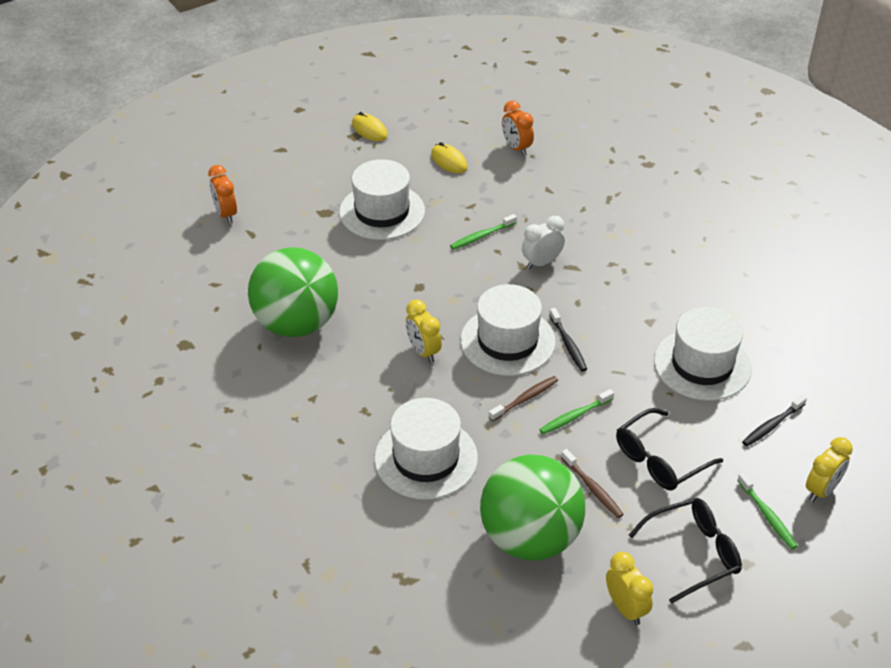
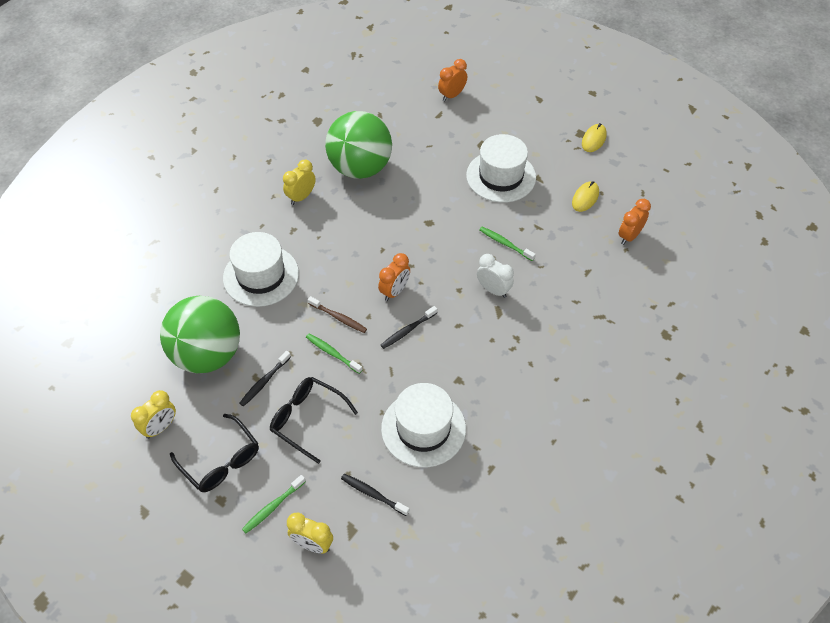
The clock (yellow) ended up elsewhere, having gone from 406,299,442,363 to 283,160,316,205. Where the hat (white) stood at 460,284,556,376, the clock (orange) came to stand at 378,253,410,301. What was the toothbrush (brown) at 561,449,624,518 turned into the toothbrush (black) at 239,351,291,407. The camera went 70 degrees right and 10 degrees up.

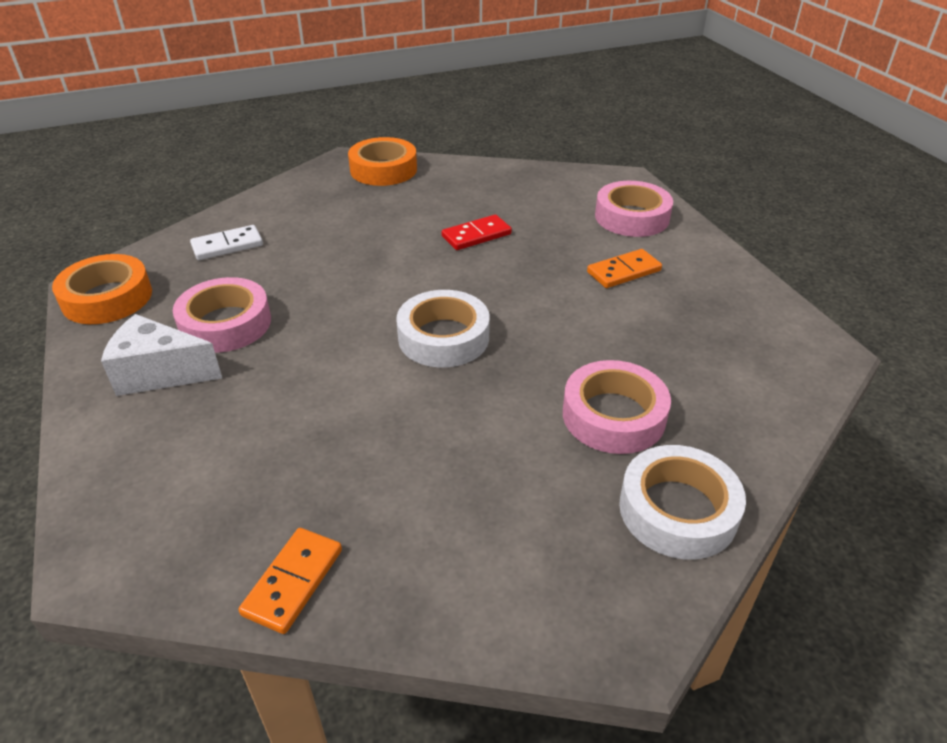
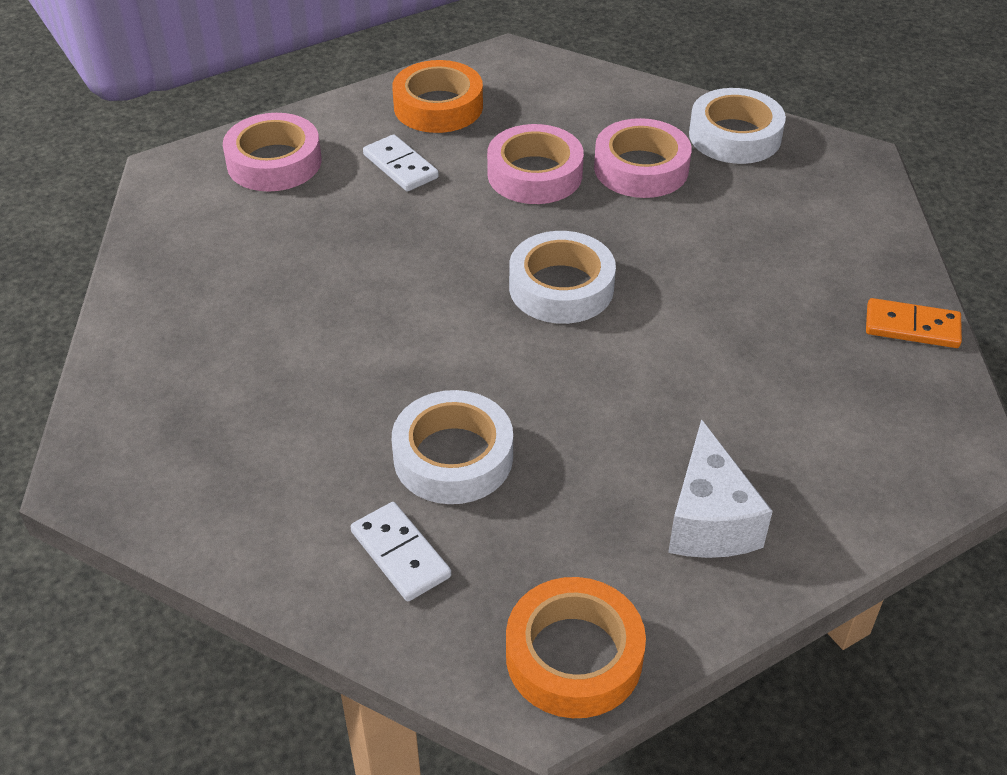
The tape (pink) ended up elsewhere, having gone from 173,277,271,353 to 487,124,584,204. The tape (orange) ended up elsewhere, having gone from 348,137,417,186 to 392,60,483,133. The second view lost the domino (red) at 442,215,512,250. What was the domino (orange) at 587,249,662,288 turned into the domino (white) at 363,134,439,192. The second view gained the tape (white) at 392,390,513,504. The camera went 100 degrees left and 5 degrees up.

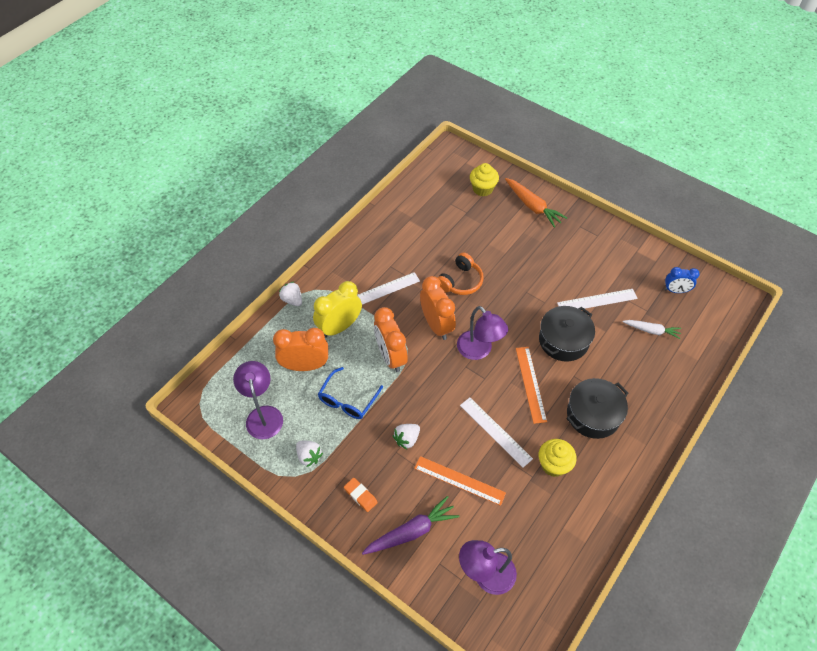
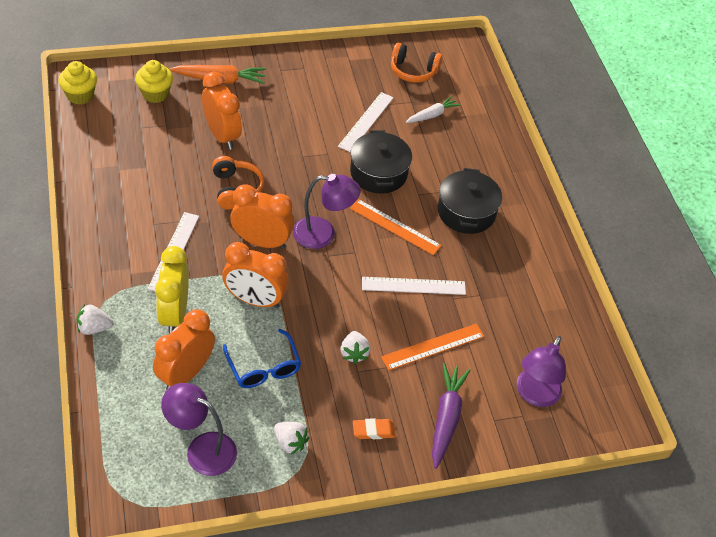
The strawberry (white) at 296,441,323,467 ended up facing another way, 45 degrees clockwise from before. The cupcake (yellow) ended up elsewhere, having gone from 539,439,577,477 to 58,61,97,105. Where the clock (blue) stood at 665,267,700,293, the headphones (orange) came to stand at 391,43,442,83. The second view gained the clock (orange) at 202,72,242,150. The camera went 55 degrees left and 5 degrees down.

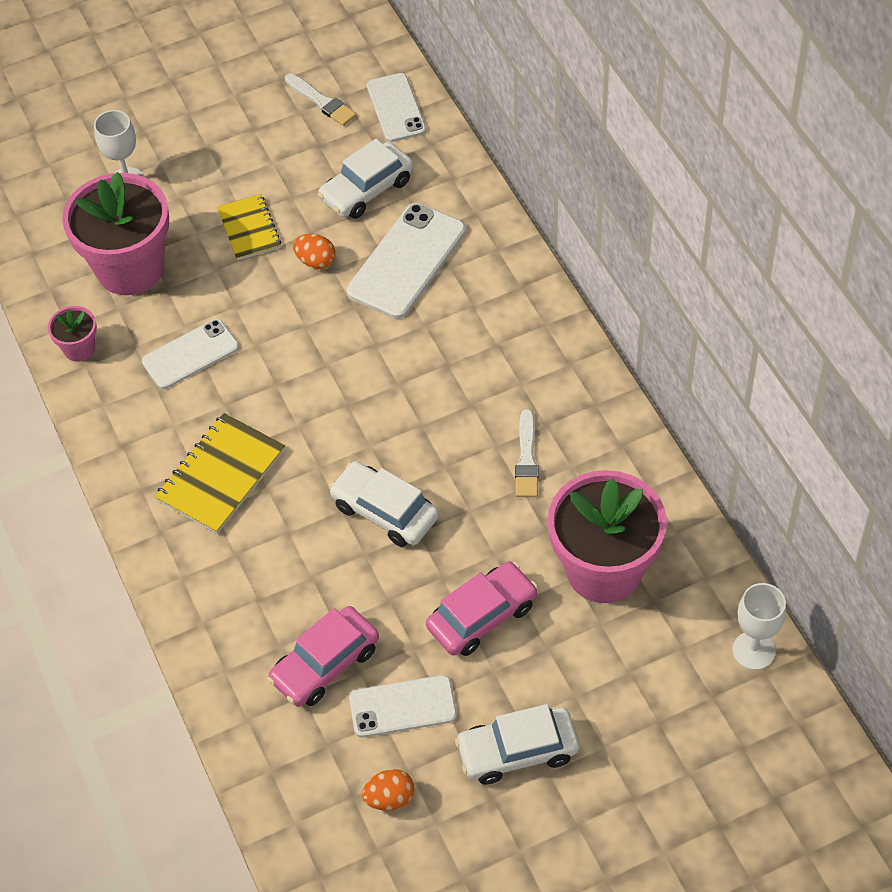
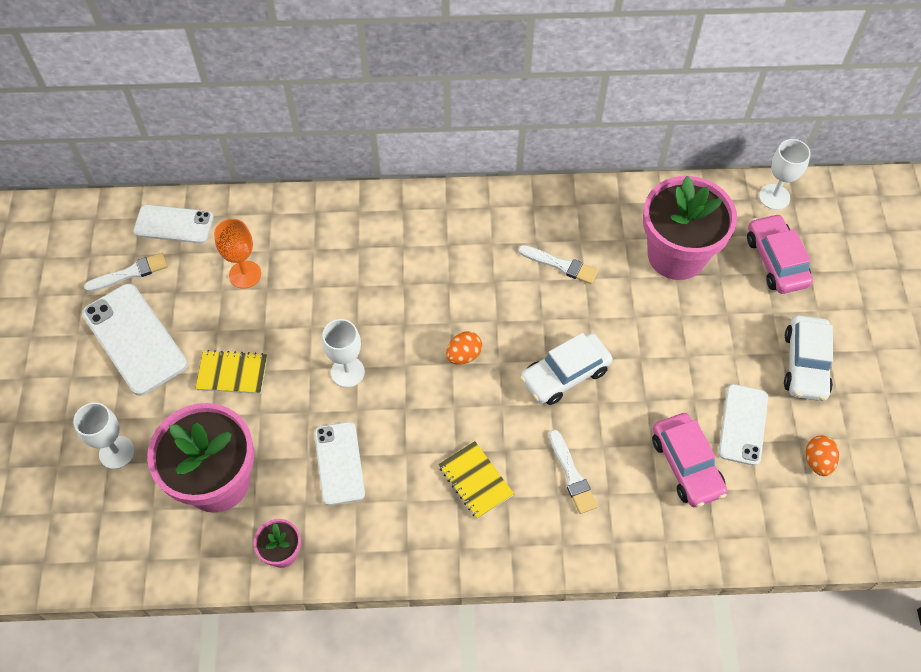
The size of the notebook (yellow) at 155,413,285,534 changed by a factor of 0.66. The egg (orange) ended up elsewhere, having gone from 293,234,335,269 to 446,331,482,365. Where the car (white) stood at 318,139,413,219, the goblet (orange) came to stand at 214,219,261,289. The phone (white) ended up elsewhere, having gone from 347,203,466,319 to 82,284,188,396. The car (pink) ended up elsewhere, having gone from 426,561,538,656 to 747,214,813,294. The second view gained the goblet (white) at 322,319,365,387. The second view gained the brush (white) at 549,429,598,514. The camera went 70 degrees left and 5 degrees up.

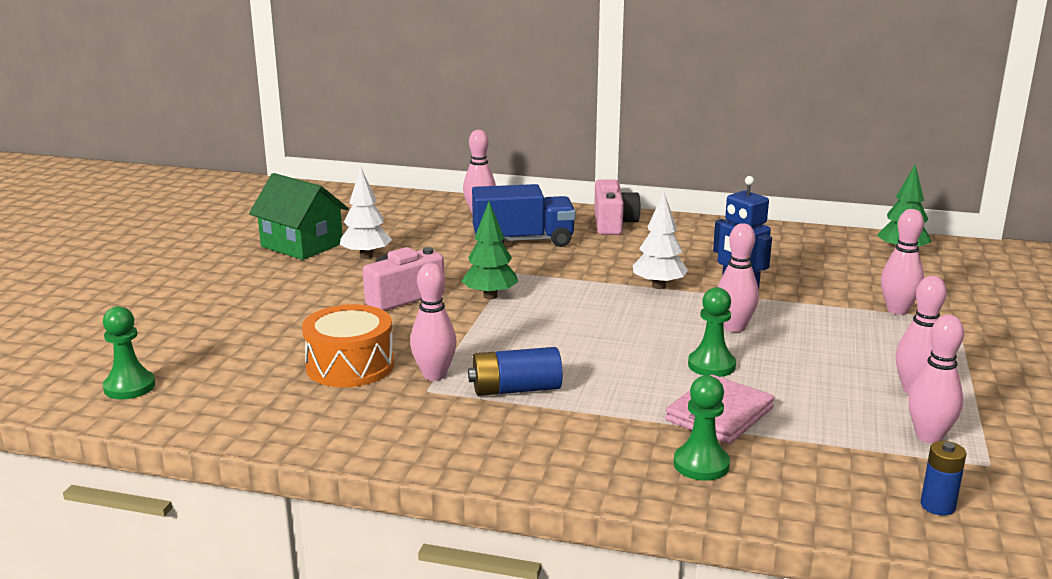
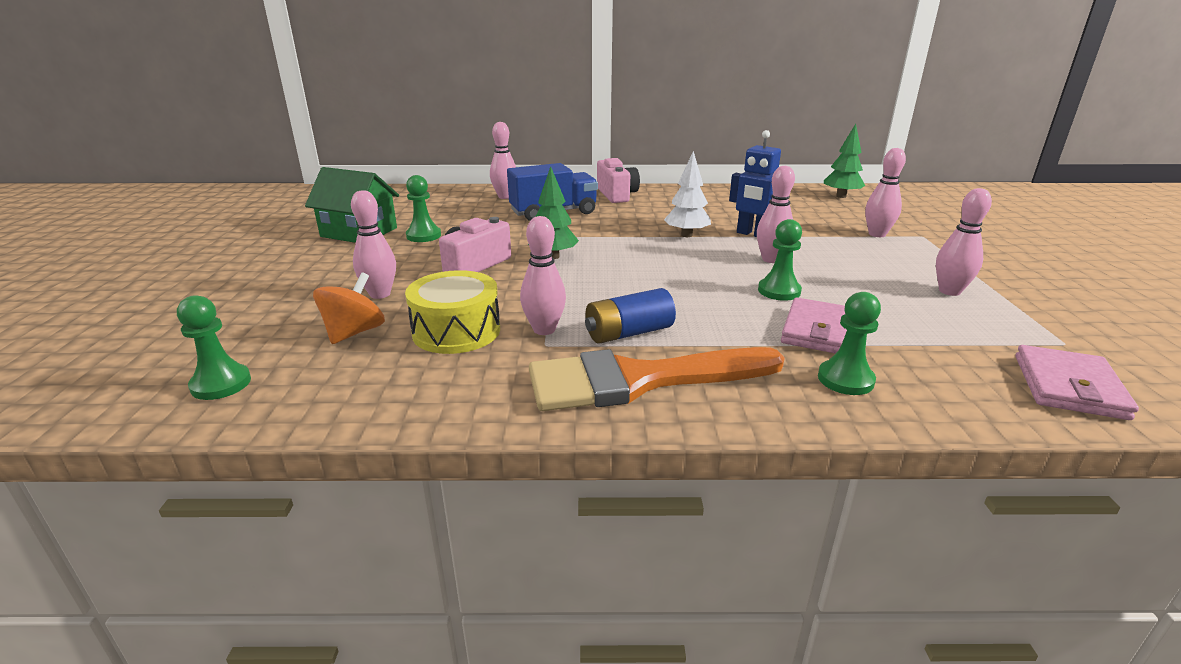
What was the drum (orange) at 302,304,394,387 turned into the drum (yellow) at 405,270,500,354. Where the tree (white) stood at 340,168,392,259, the pawn (green) came to stand at 406,175,441,242. The bowling pin (pink) ended up elsewhere, having gone from 908,315,964,443 to 351,190,396,299. Where the battery (blue) stood at 921,441,966,516, the wallet (pink) came to stand at 1015,345,1139,420. The second view gained the spinning top (orange) at 313,272,385,344. The second view gained the brush (orange) at 529,347,785,411. The camera went 15 degrees left and 5 degrees up.

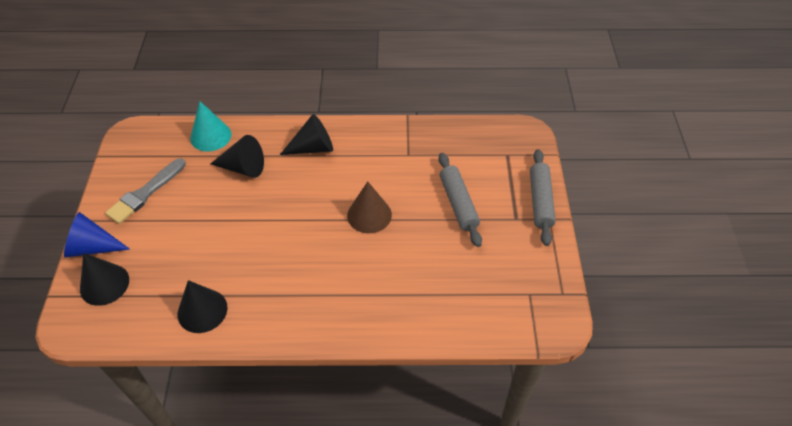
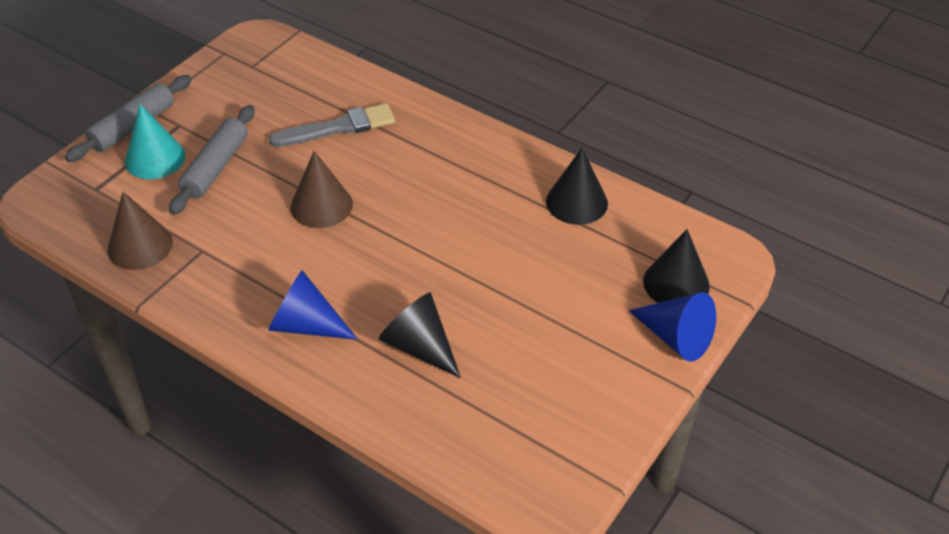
The brush (grey) ended up elsewhere, having gone from 105,158,186,224 to 269,103,395,147. The cone (turquoise) ended up elsewhere, having gone from 190,101,231,152 to 125,104,186,179. What was the cone (black) at 280,114,333,155 turned into the cone (blue) at 268,270,358,340. The second view gained the cone (brown) at 108,191,173,270. The camera went 145 degrees left and 5 degrees down.

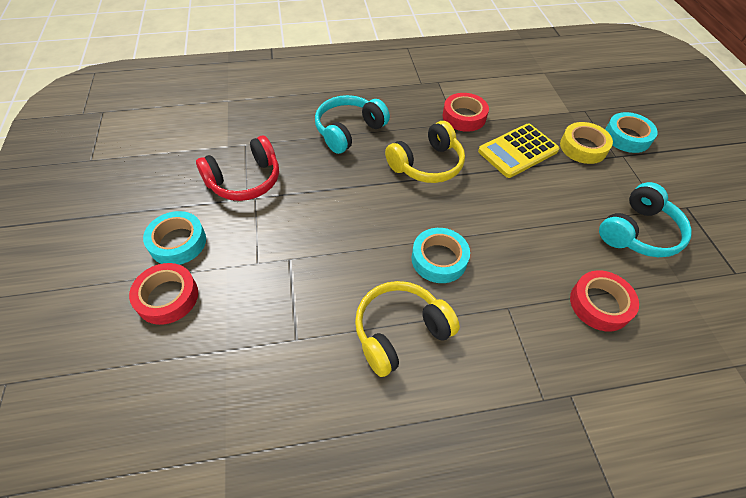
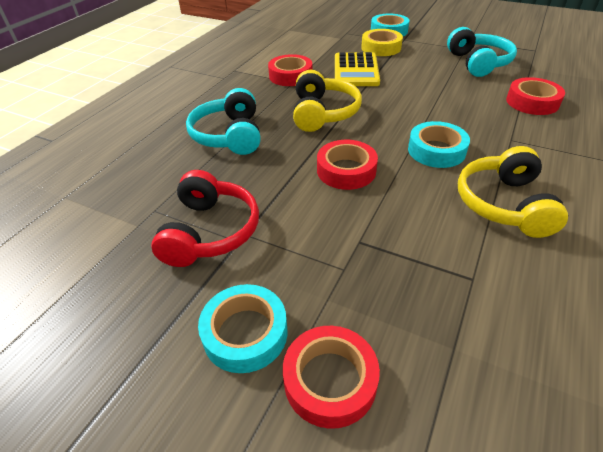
The second view gained the tape (red) at 317,140,378,190. The camera went 50 degrees left and 10 degrees down.

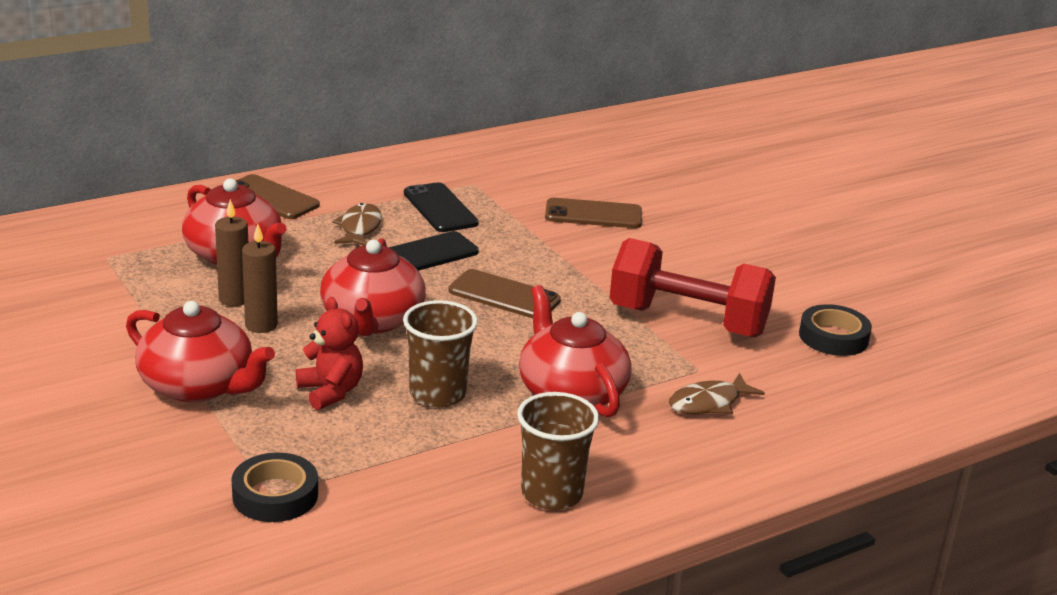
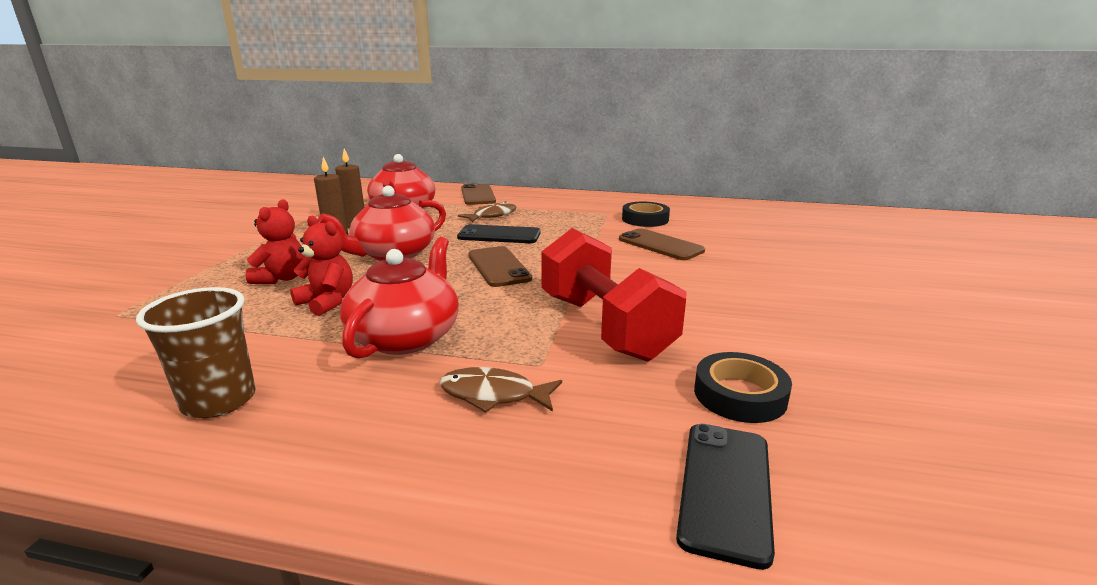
The second view lost the teapot (red) at 126,301,275,402. The tape (black) ended up elsewhere, having gone from 232,453,318,522 to 622,202,670,227. Where the cup (brown) stood at 403,300,478,408, the teddy bear (red) came to stand at 290,216,353,316. The phone (black) ended up elsewhere, having gone from 404,182,478,232 to 676,424,775,570. The camera went 45 degrees right and 5 degrees down.

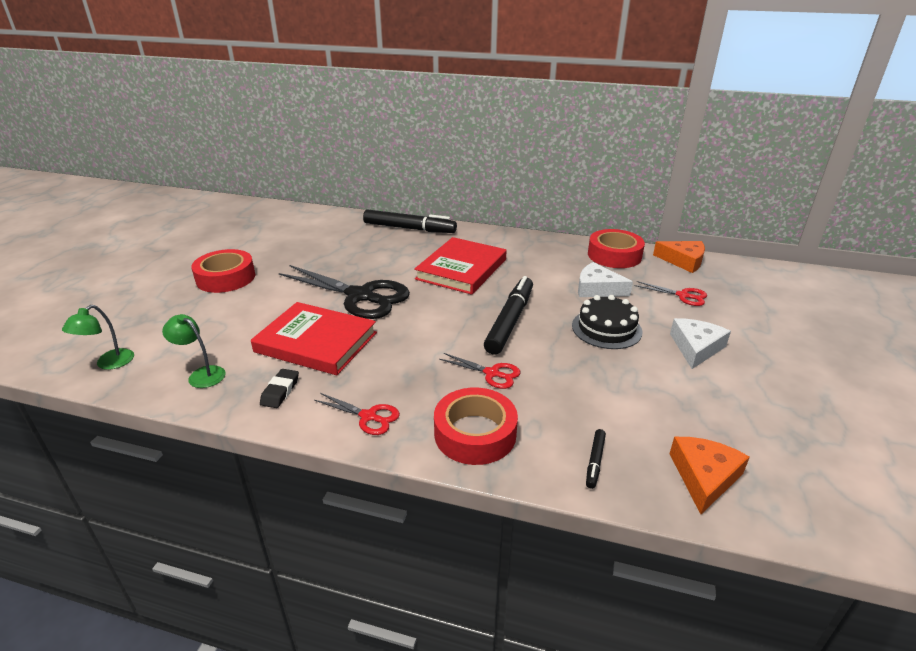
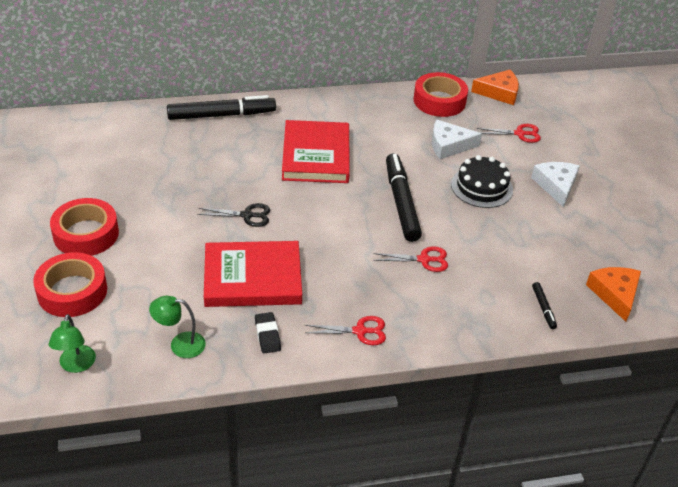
The size of the scissors (black) at 279,265,410,319 changed by a factor of 0.47. The tape (red) ended up elsewhere, having gone from 434,388,518,465 to 33,252,107,317. The camera went 30 degrees left and 10 degrees up.

